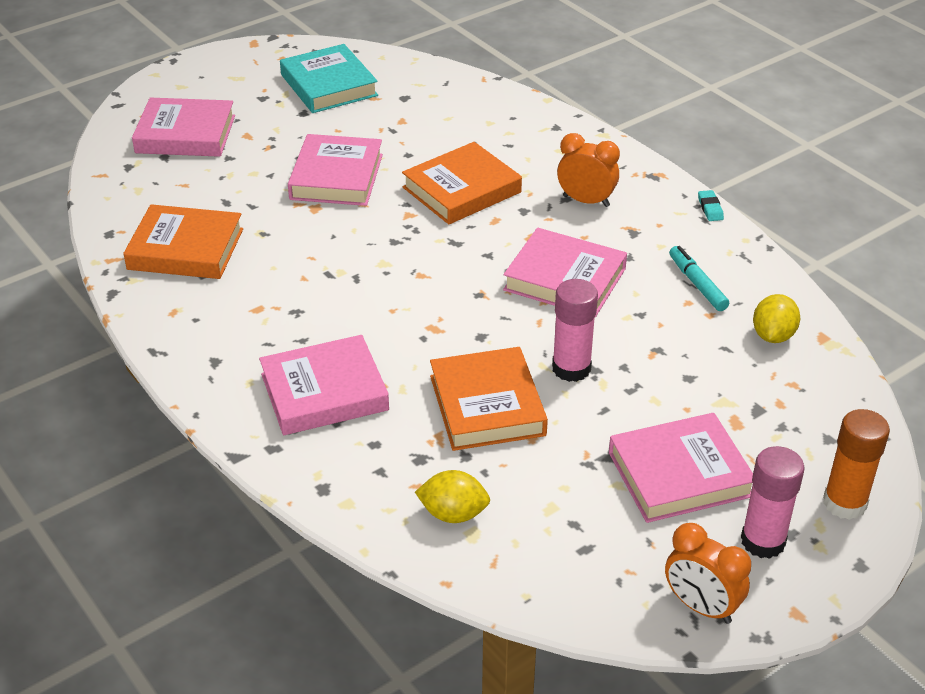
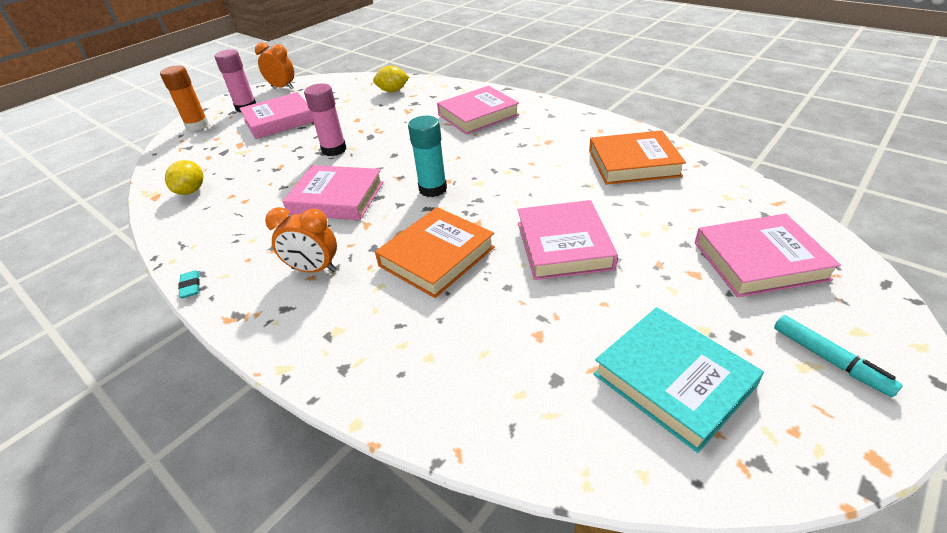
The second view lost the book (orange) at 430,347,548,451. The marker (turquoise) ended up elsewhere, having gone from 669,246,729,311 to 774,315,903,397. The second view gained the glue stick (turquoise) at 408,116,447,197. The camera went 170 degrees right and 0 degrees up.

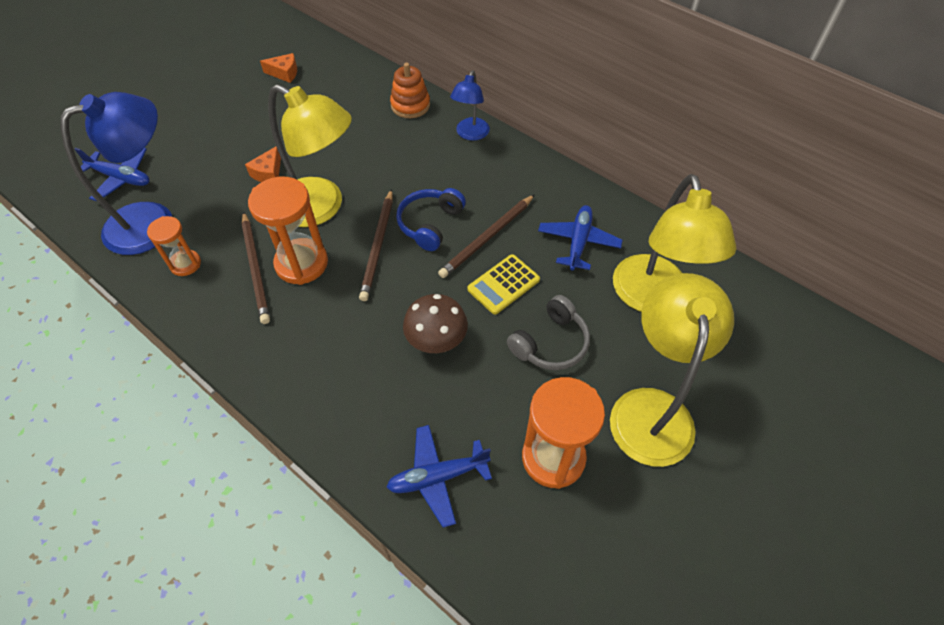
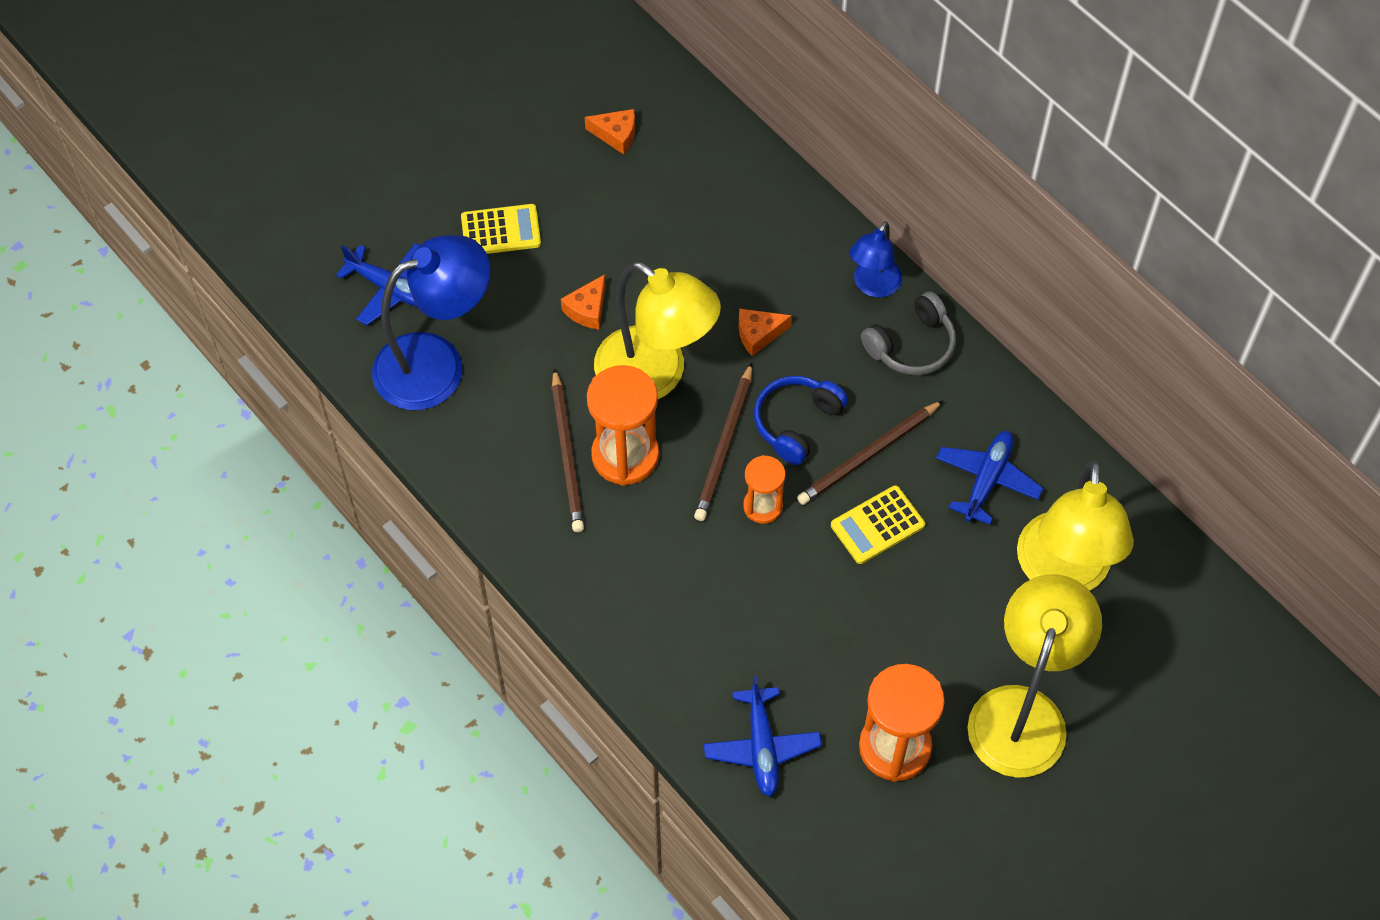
The hourglass (orange) ended up elsewhere, having gone from 147,216,201,276 to 743,455,785,524. The plane (blue) at 387,425,492,528 ended up facing another way, 90 degrees counterclockwise from before. The second view lost the stacking toy (orange) at 390,63,430,118. The second view lost the mushroom (brown) at 403,294,468,353. The headphones (grey) ended up elsewhere, having gone from 507,295,590,370 to 861,292,956,375. The second view gained the calculator (yellow) at 461,204,541,254. The second view gained the cheese (orange) at 738,309,792,356. The camera went 10 degrees right and 5 degrees up.

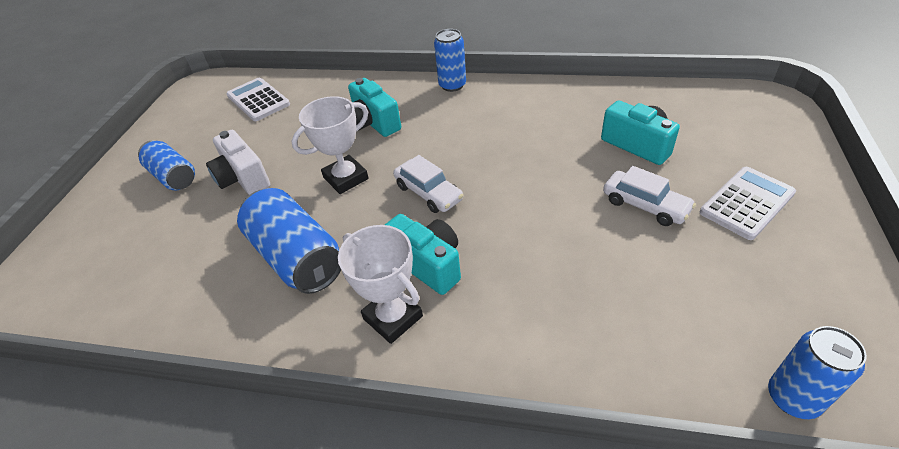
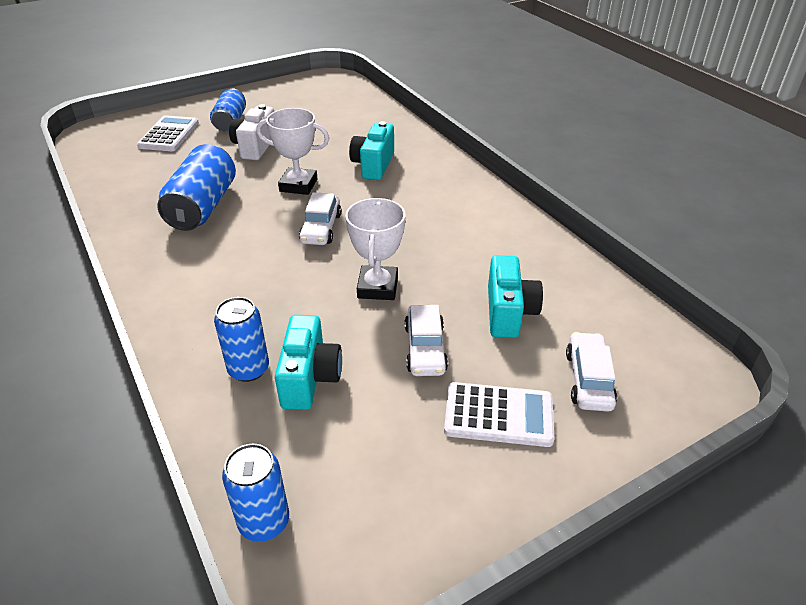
The calculator (white) ended up elsewhere, having gone from 226,78,290,121 to 137,115,199,151. The trophy (white) ended up elsewhere, having gone from 338,225,423,344 to 345,198,406,300. The camera (turquoise) ended up elsewhere, having gone from 385,214,461,295 to 275,315,342,410. The can (blue) ended up elsewhere, having gone from 434,29,466,92 to 214,297,269,382. The second view gained the car (white) at 566,332,617,412. The camera went 45 degrees right and 5 degrees down.

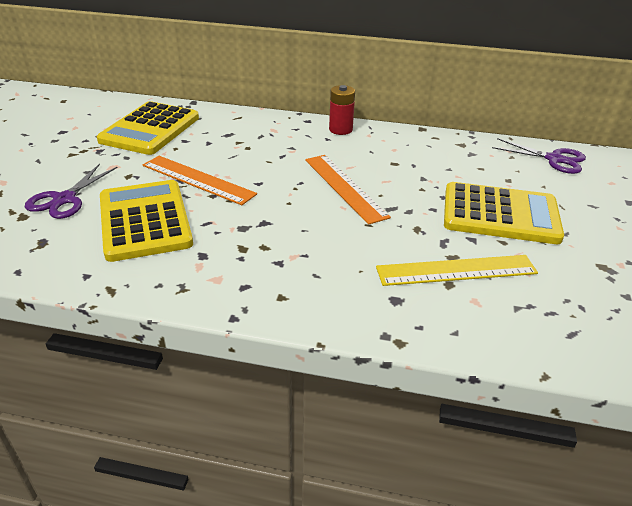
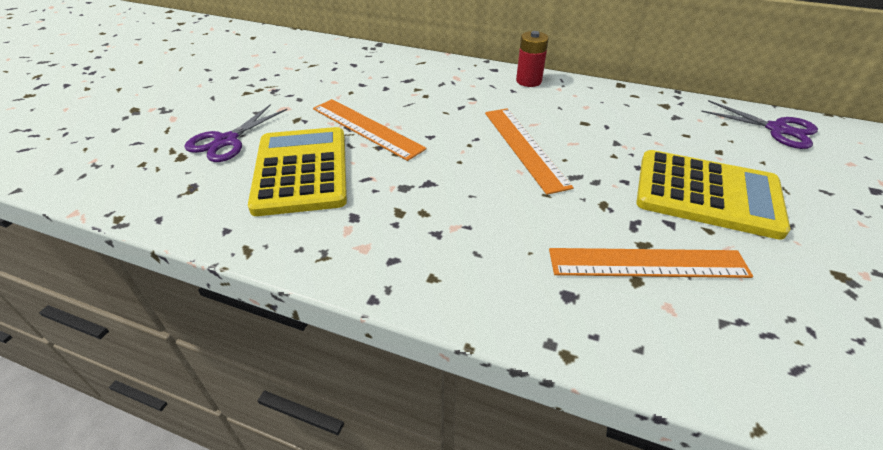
The second view lost the calculator (yellow) at 97,101,199,155. What was the ruler (yellow) at 376,255,538,286 turned into the ruler (orange) at 549,248,753,278. The camera went 10 degrees right and 5 degrees up.

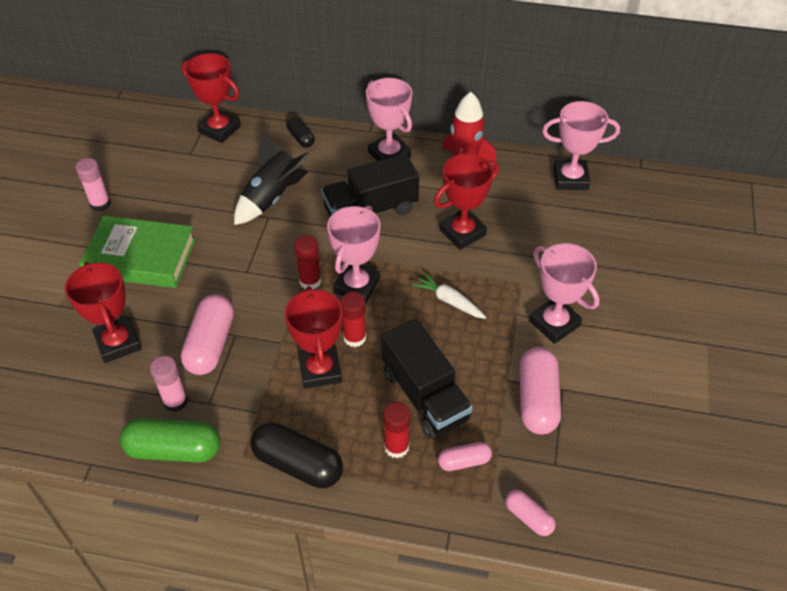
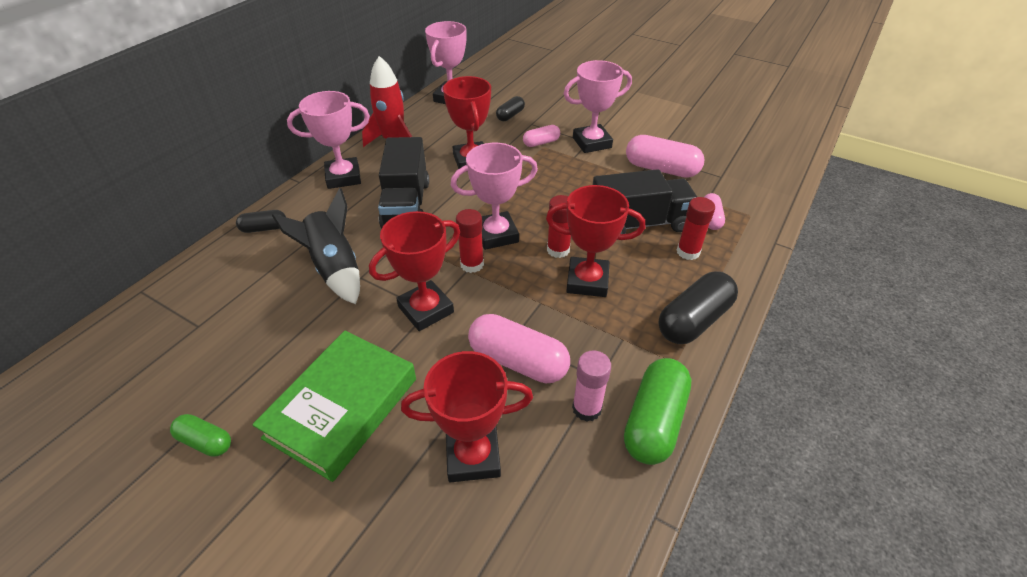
Where the glue stick (pink) stood at 75,158,111,212, the capsule (green) came to stand at 170,414,231,457. The trophy (red) ended up elsewhere, having gone from 181,53,241,143 to 369,211,460,331. The trophy (pink) at 327,205,381,304 ended up facing another way, 60 degrees counterclockwise from before. The second view lost the carrot (white) at 412,272,486,319. The capsule (pink) ended up elsewhere, having gone from 505,490,556,536 to 523,125,560,147. The second view gained the capsule (black) at 496,96,525,121. The camera went 70 degrees left and 5 degrees down.

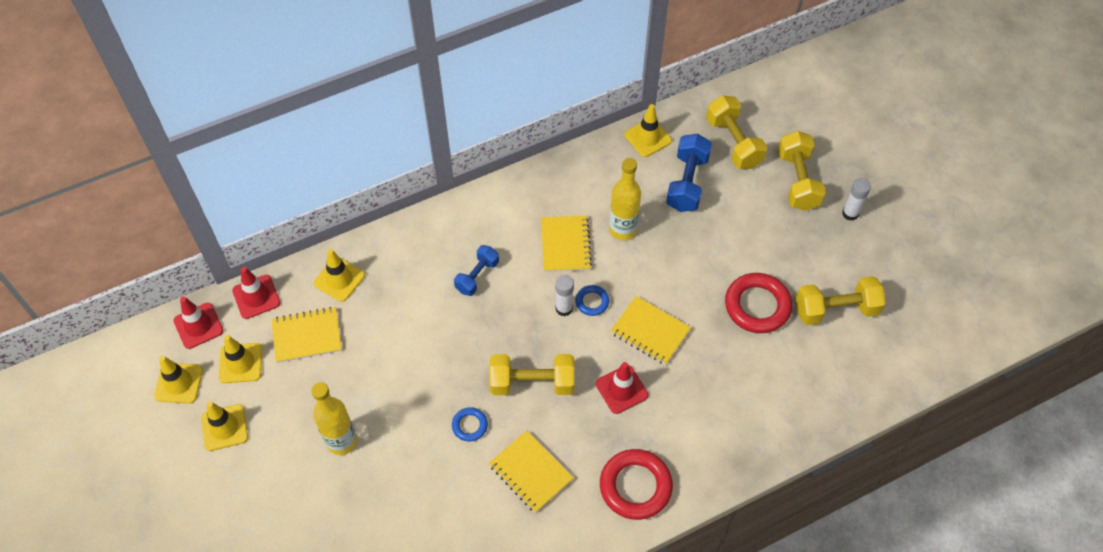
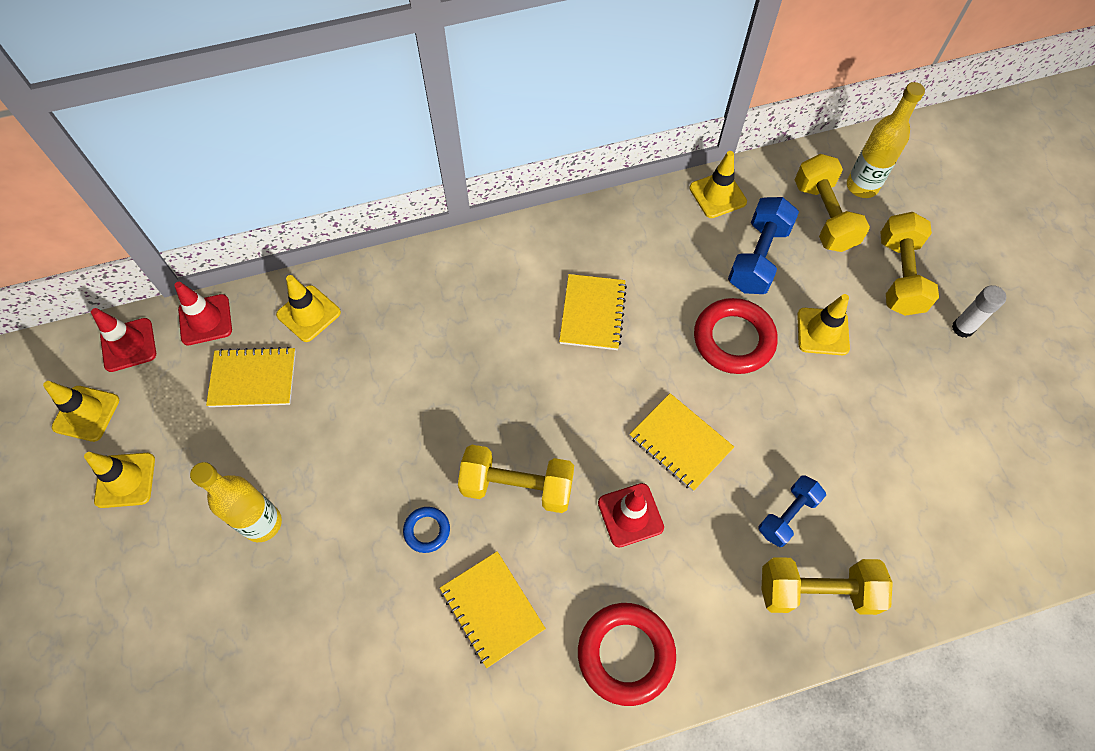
The traffic cone (yellow) ended up elsewhere, having gone from 219,335,262,383 to 797,294,850,355. The dumbbell (blue) ended up elsewhere, having gone from 454,245,499,296 to 758,475,826,547. The second view lost the glue stick (white) at 555,275,574,316. The second view lost the ring (blue) at 575,285,609,316. The bottle (yellow) ended up elsewhere, having gone from 609,158,641,240 to 847,82,925,198. The ring (red) ended up elsewhere, having gone from 725,273,792,333 to 694,298,778,374. The dumbbell (yellow) ended up elsewhere, having gone from 796,276,886,325 to 762,557,893,615. The camera went 10 degrees right and 5 degrees up.

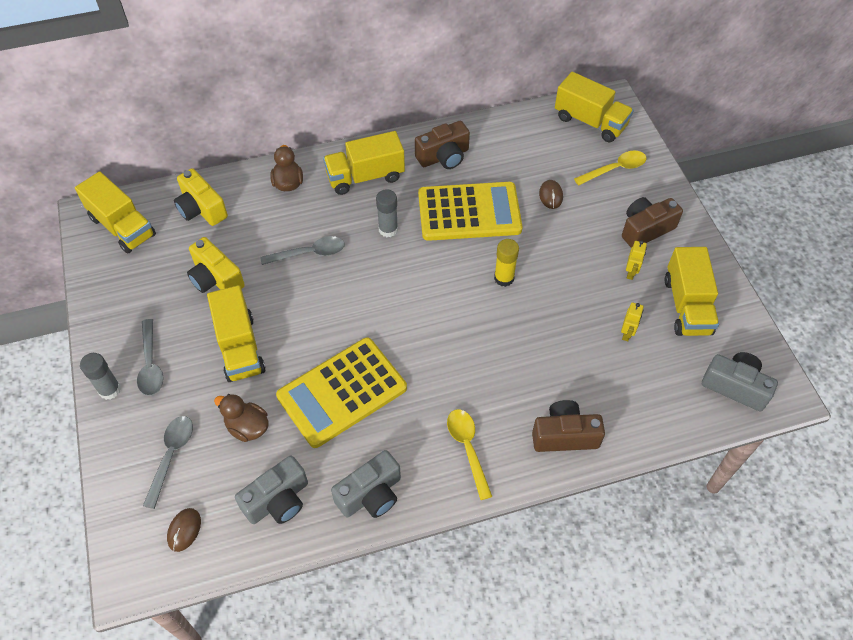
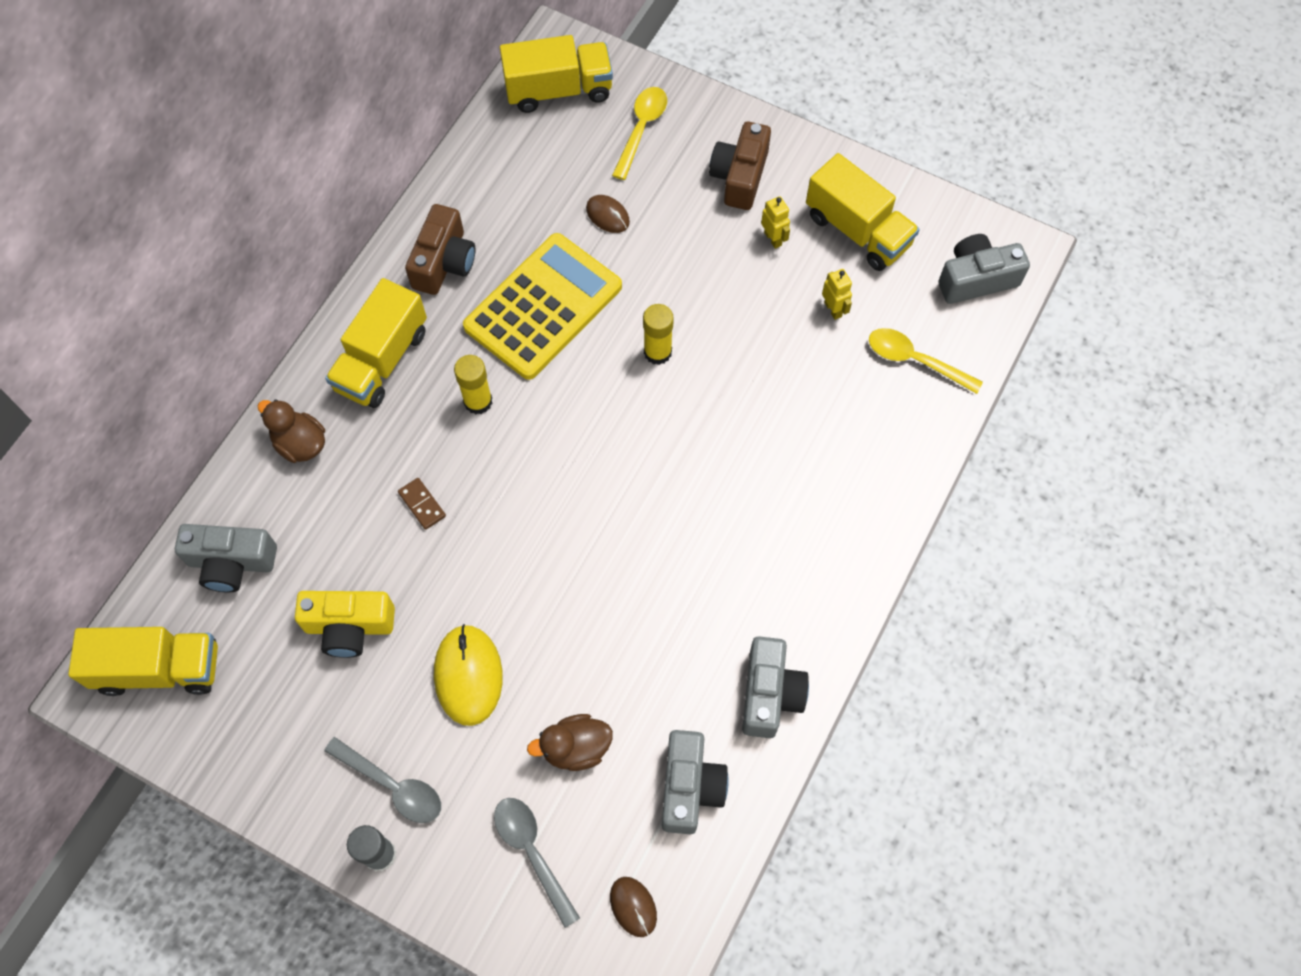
What was the camera (yellow) at 174,168,228,226 turned into the camera (grey) at 175,524,277,593. Where the truck (yellow) stood at 207,285,266,382, the mouse (yellow) came to stand at 434,624,503,726. Where the spoon (grey) stood at 260,236,345,265, the domino (brown) came to stand at 398,478,446,530. The second view lost the calculator (yellow) at 276,337,407,448. What was the glue stick (grey) at 376,190,398,237 turned into the glue stick (yellow) at 454,355,492,415. The spoon (yellow) ended up elsewhere, having gone from 447,409,493,500 to 869,328,983,394. The second view lost the camera (brown) at 532,400,605,452. The camera went 45 degrees left and 10 degrees up.

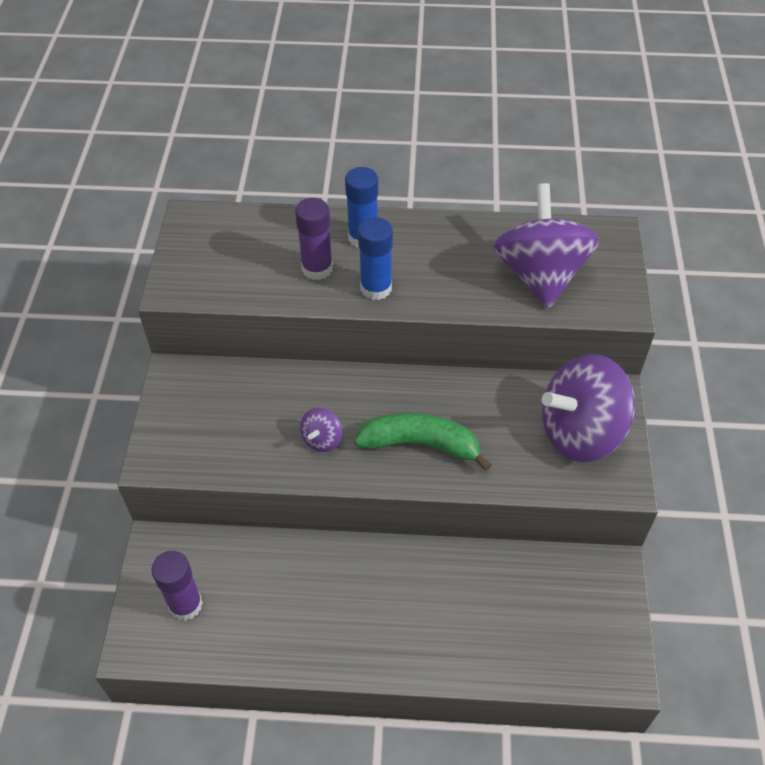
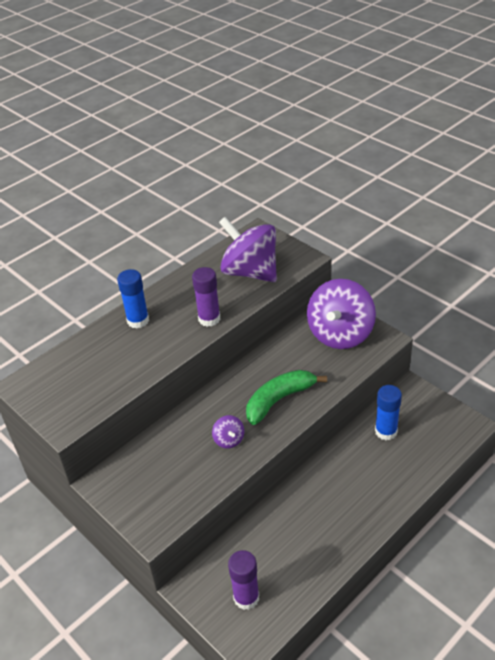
The glue stick (purple) ended up elsewhere, having gone from 295,198,333,280 to 192,267,220,327. The glue stick (blue) ended up elsewhere, having gone from 358,217,393,300 to 375,385,402,440. The camera went 45 degrees left and 10 degrees down.

